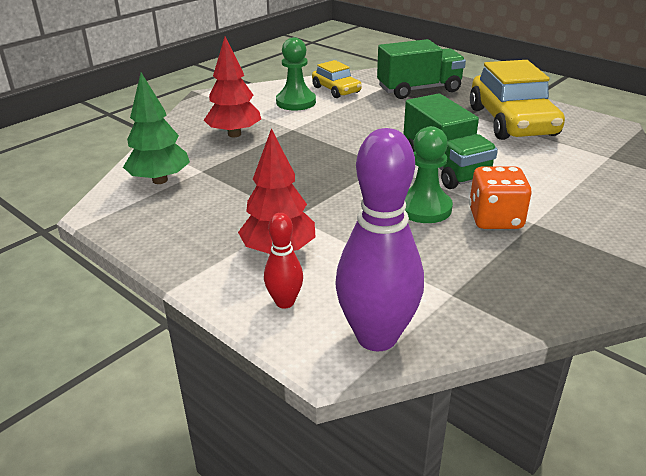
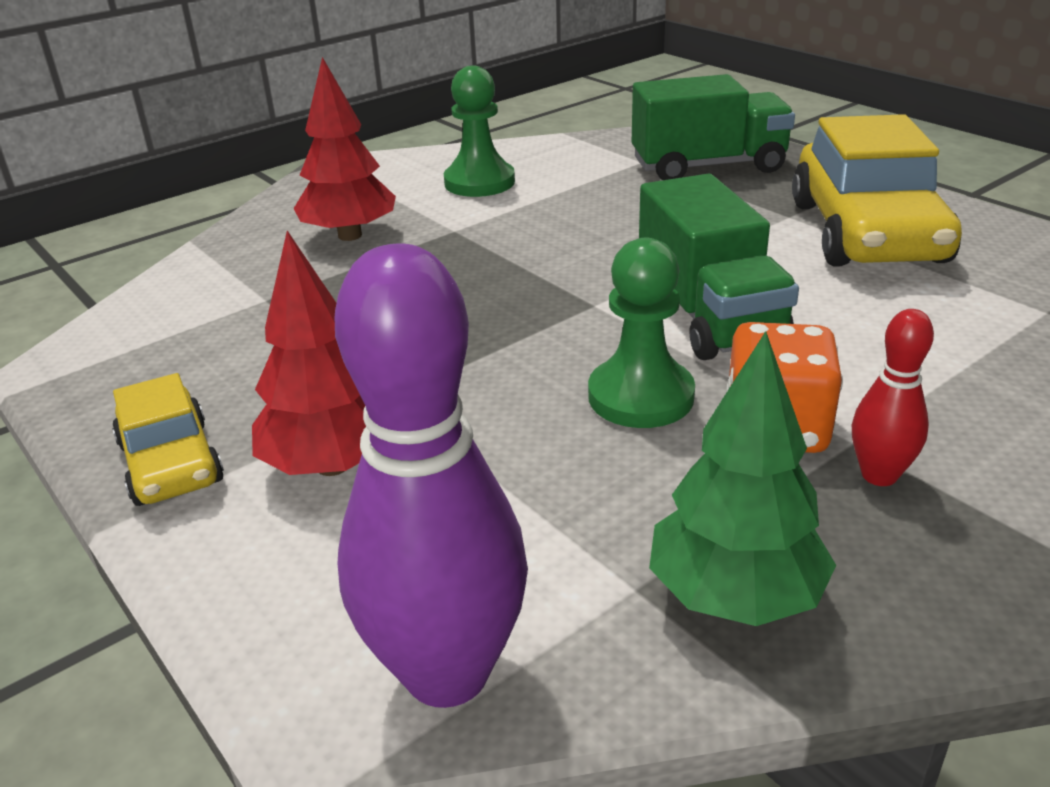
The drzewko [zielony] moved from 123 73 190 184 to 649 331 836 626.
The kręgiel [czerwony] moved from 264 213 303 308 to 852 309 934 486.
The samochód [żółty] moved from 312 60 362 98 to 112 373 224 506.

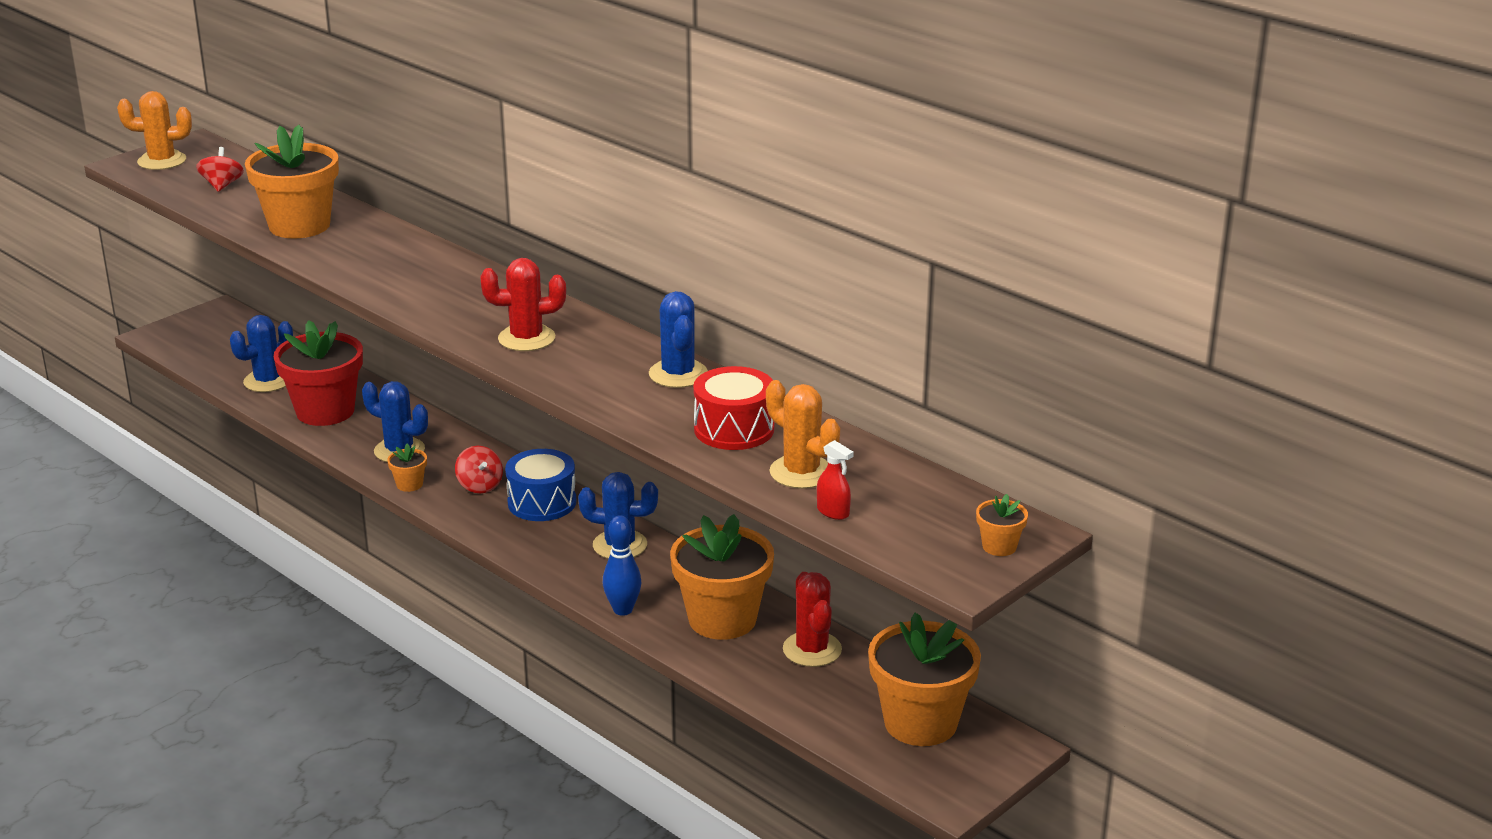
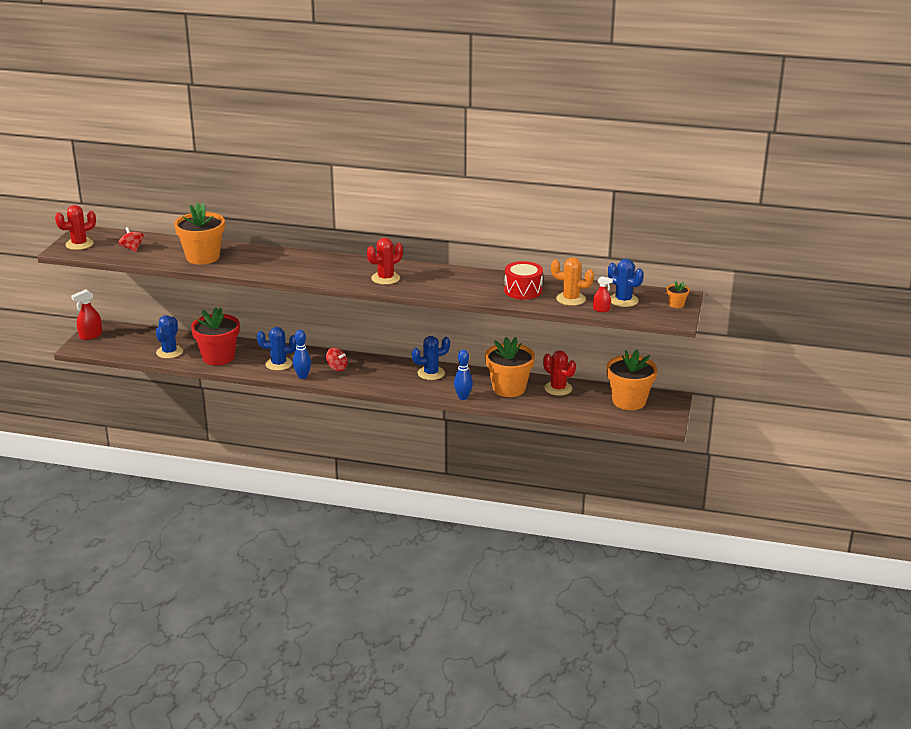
The kaktus [pomarańczowy] at 117 91 192 170 became the kaktus [czerwony] at 55 205 96 250.
The doniczka [pomarańczowy] at 387 443 427 492 was replaced by the kręgiel [niebieski] at 293 330 311 379.
The bęben [niebieski] at 505 449 576 521 disappeared.
The kaktus [niebieski] moved from 649 291 708 388 to 608 259 644 307.
The spryskiwacz [czerwony] at 71 289 102 340 appeared.

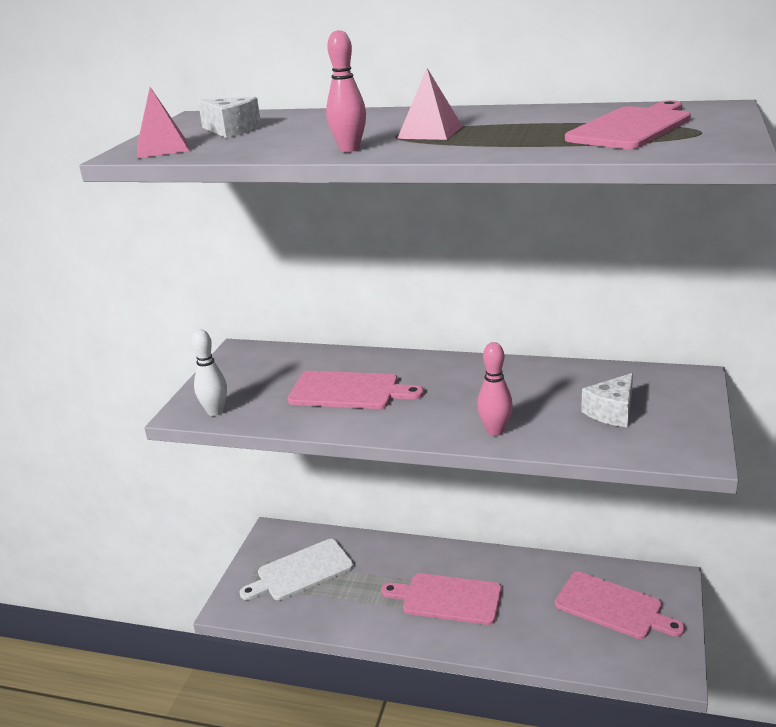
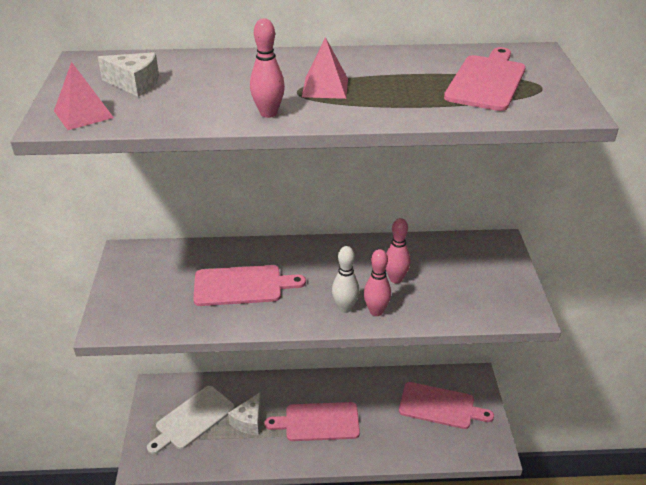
The kręgiel [biały] moved from 191 329 227 416 to 332 246 359 313.
The ser [biały] moved from 581 373 633 427 to 228 393 261 435.
The kręgiel [różowy] at 386 218 411 284 appeared.

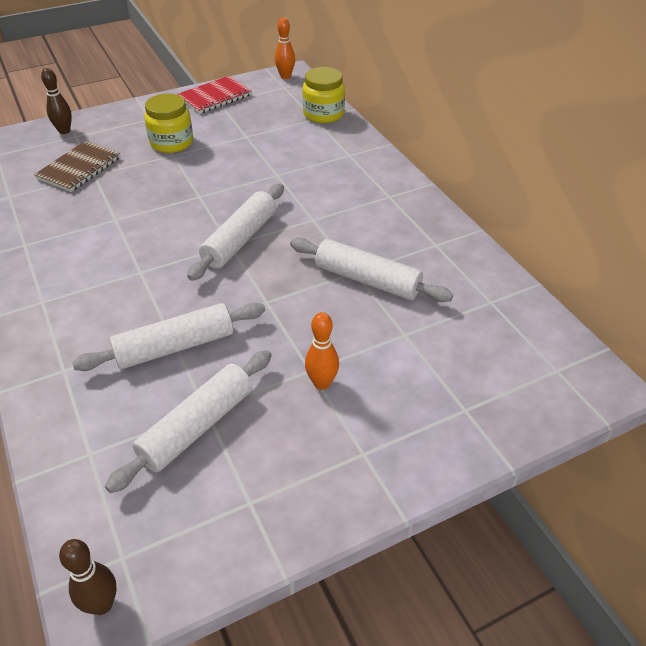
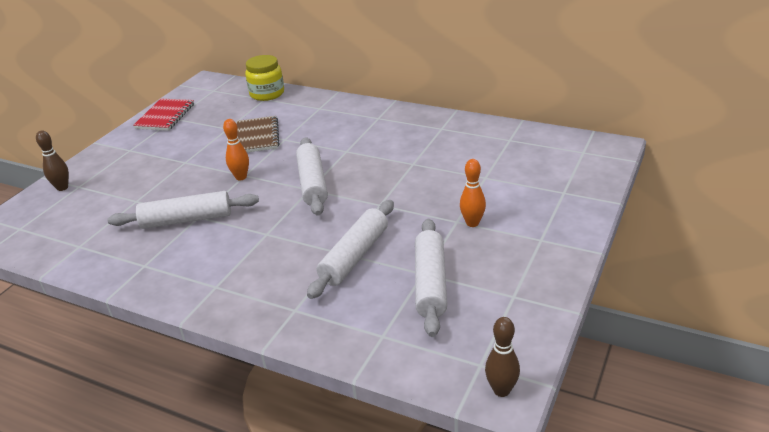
The zeszyt [brązowy] moved from 34 141 120 192 to 237 116 280 152.
The słoik [żółty] at 145 94 193 153 disappeared.
The kręgiel [pomarańczowy] moved from 275 17 295 79 to 223 119 249 180.
The wałek do ciasta [biały] moved from 290 238 453 302 to 108 191 259 229.

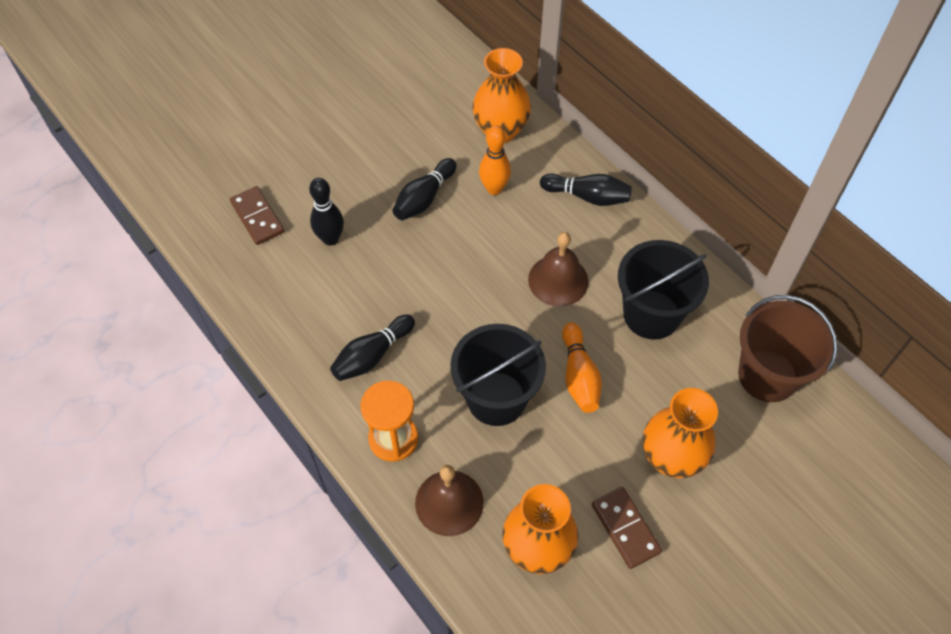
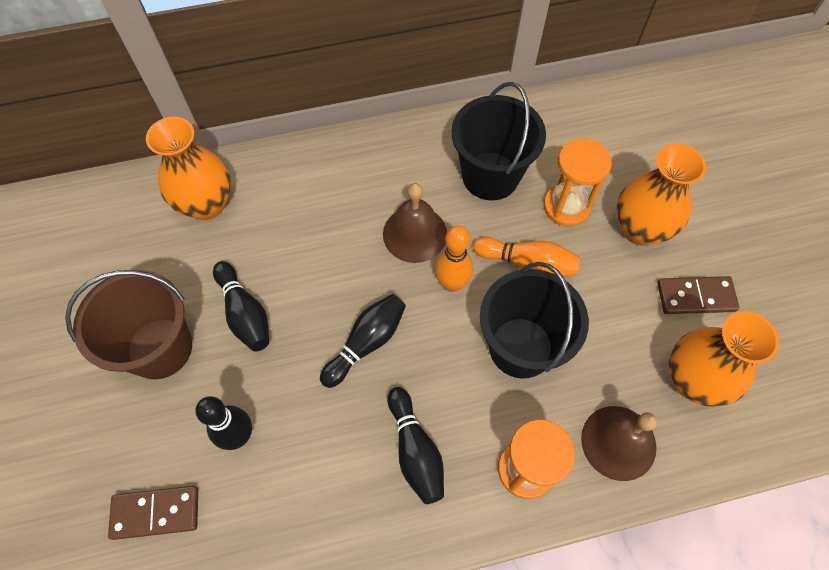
The kręgiel [pomarańczowy] moved from 479 125 511 195 to 435 225 473 292.
The kręgiel [czarny] moved from 540 174 632 206 to 320 294 406 388.
The wiadro [brązowy] moved from 738 295 838 402 to 65 270 192 379.
The klepsydra [pomarańczowy] at 544 138 612 227 appeared.

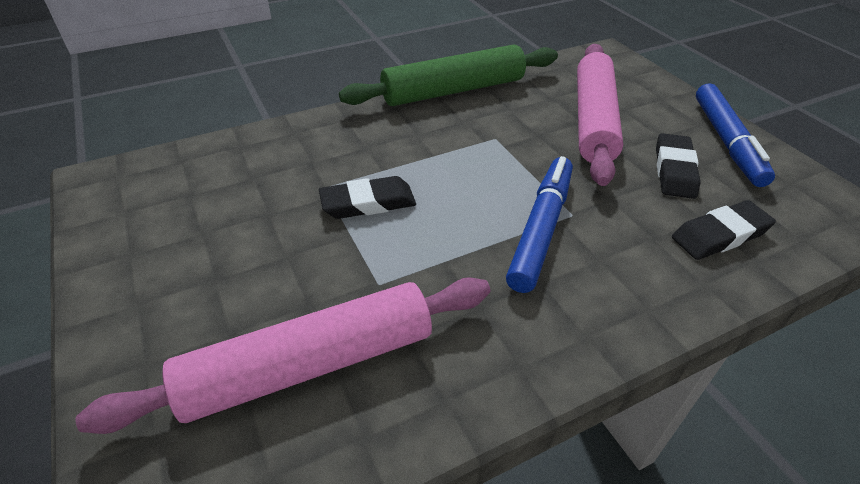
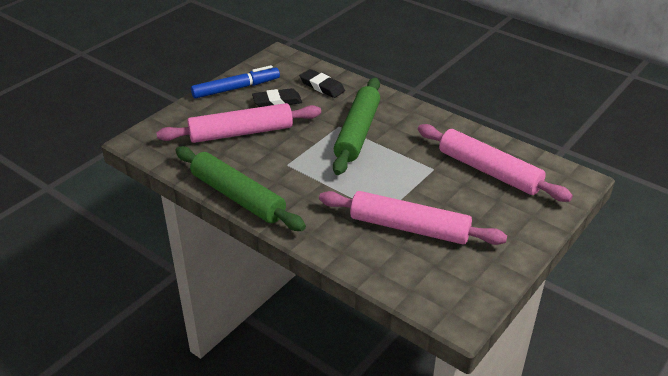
The gumka do mazania [czarny] at 319 176 416 219 disappeared.
The flamaster [niebieski] at 506 156 573 293 was replaced by the wałek do ciasta [zielony] at 333 78 380 175.
The wałek do ciasta [różowy] at 319 191 507 245 appeared.

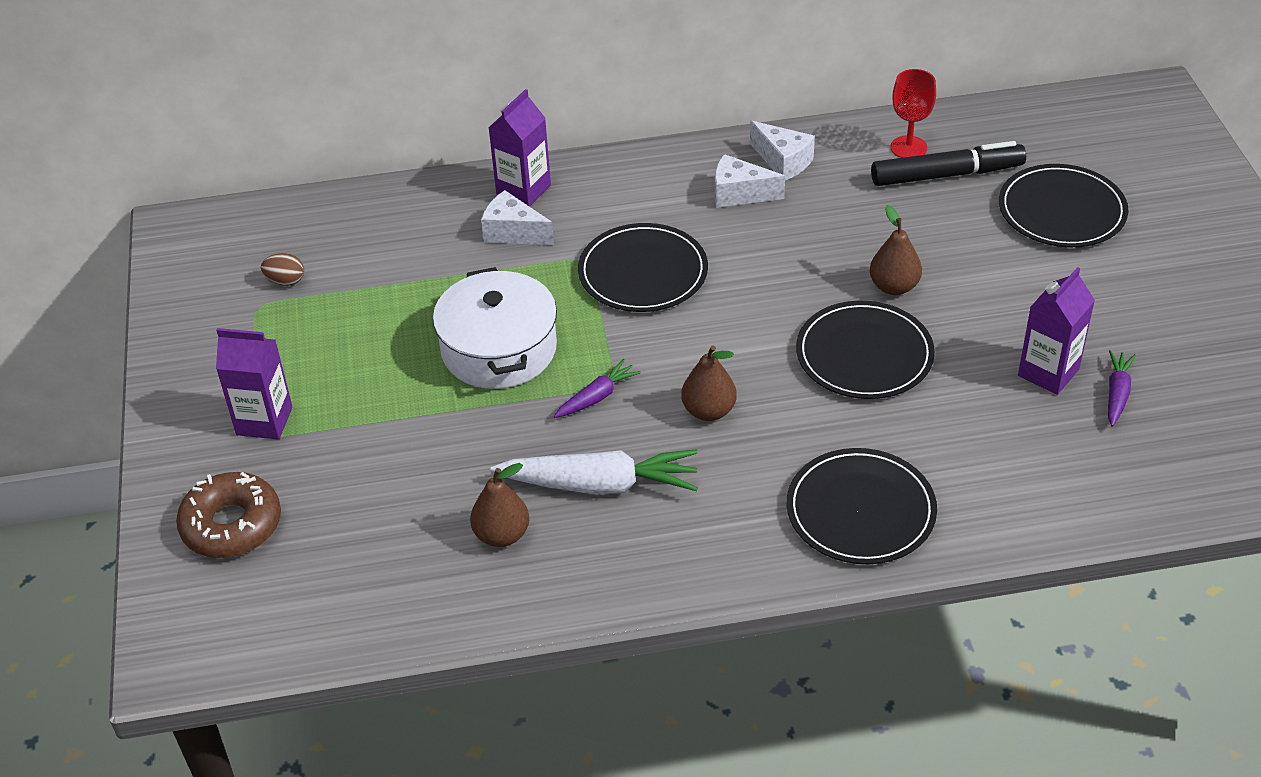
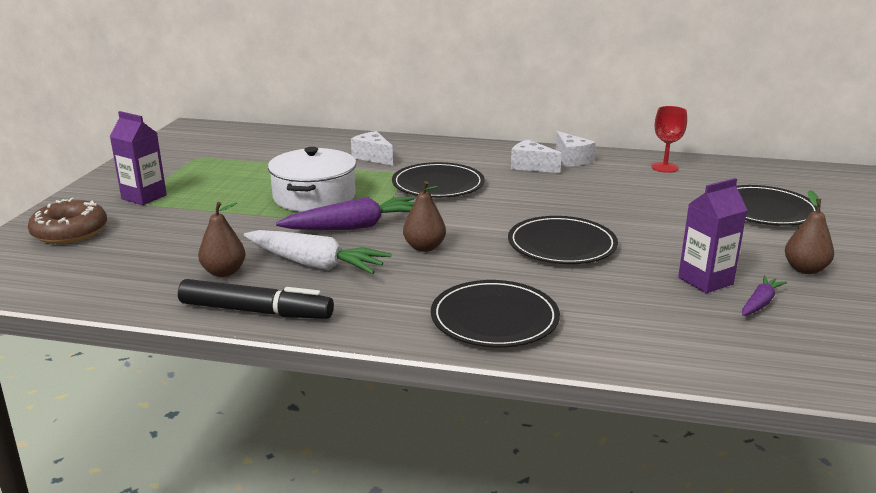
The jajko [brązowy] at 261 253 304 286 disappeared.
The karton mleka [fioletowy] at 489 89 551 207 disappeared.
The marchewka [fioletowy] at 554 359 641 418 changed to 1.91 times the size.
The gruszka [brązowy] moved from 870 205 922 295 to 785 190 834 274.
The flamaster [czarny] moved from 871 141 1026 186 to 178 279 334 319.

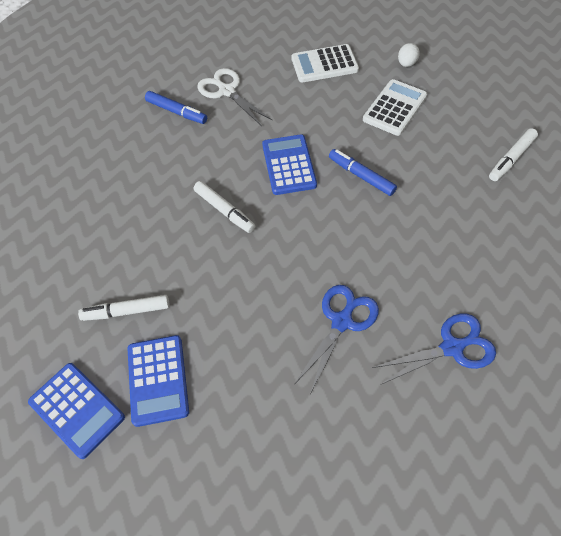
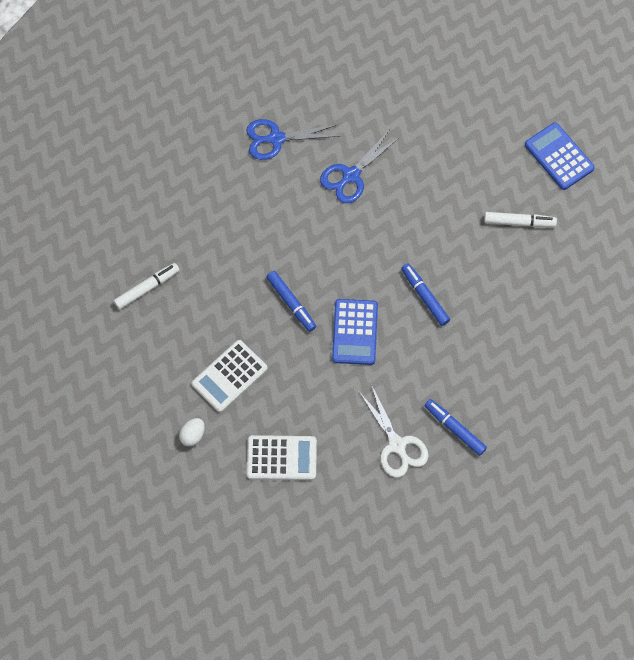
The kalkulator [niebieski] at 128 335 189 427 disappeared.
The flamaster [biały] at 194 181 255 233 became the flamaster [niebieski] at 401 263 450 326.

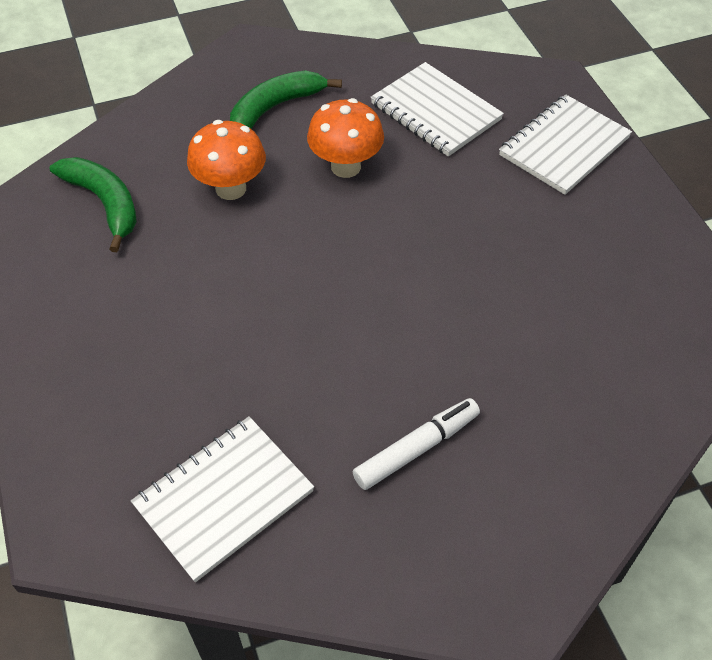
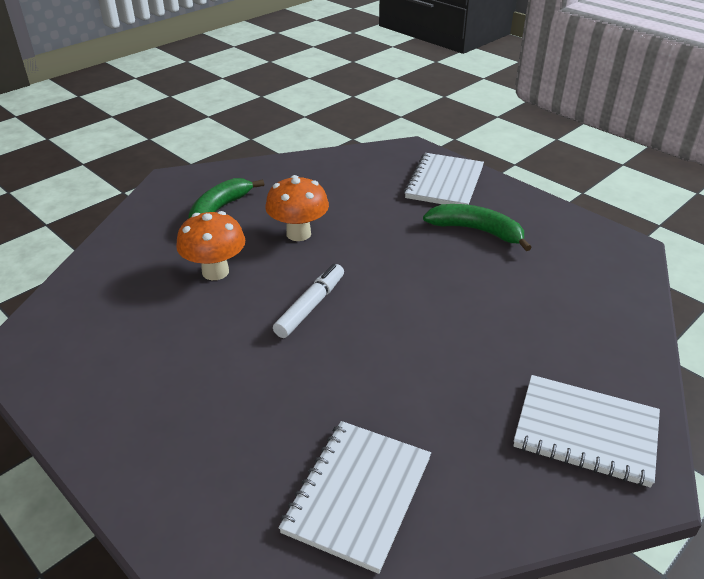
The banan [zielony] moved from 49 157 137 252 to 423 204 532 251.
The flamaster [biały] moved from 353 398 480 490 to 273 264 344 338.
The zeszyt [biały] moved from 370 62 504 157 to 513 375 660 488.

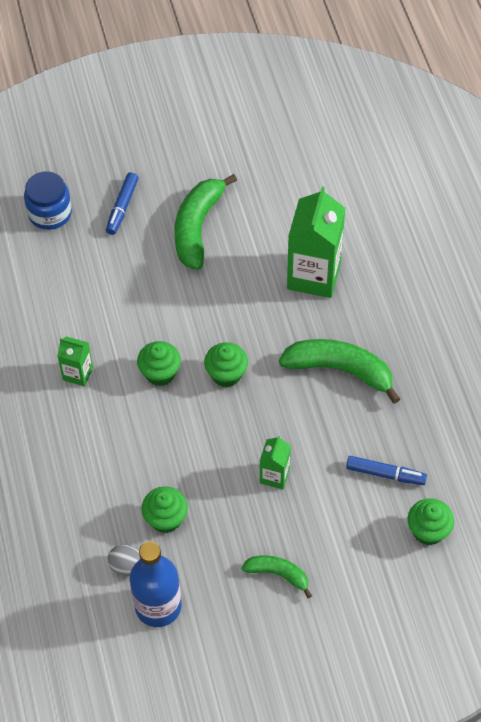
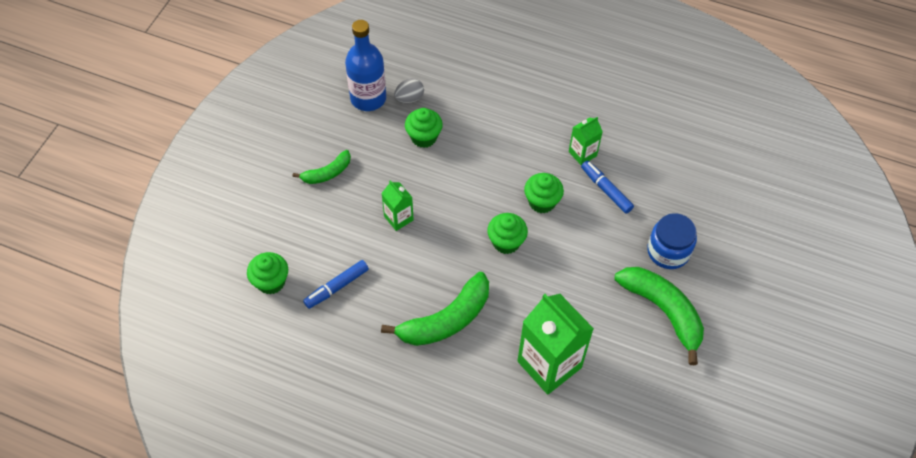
The słoik [niebieski] moved from 24 171 72 230 to 647 213 697 269.
The flamaster [niebieski] moved from 106 172 138 235 to 581 160 634 214.

